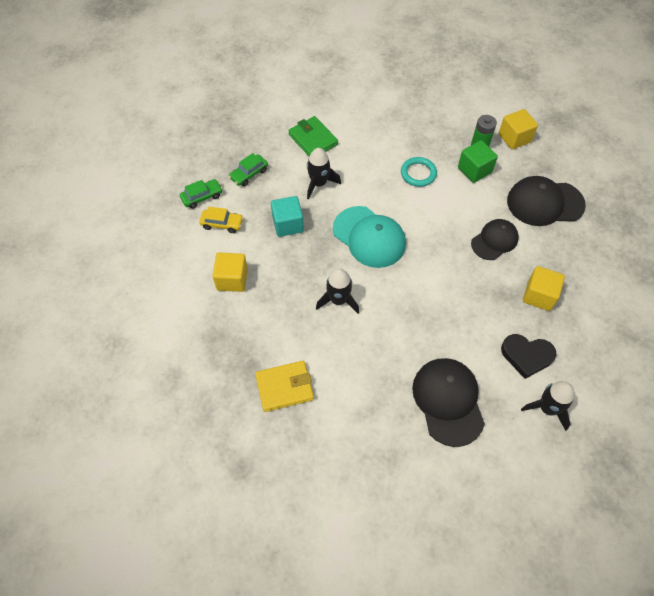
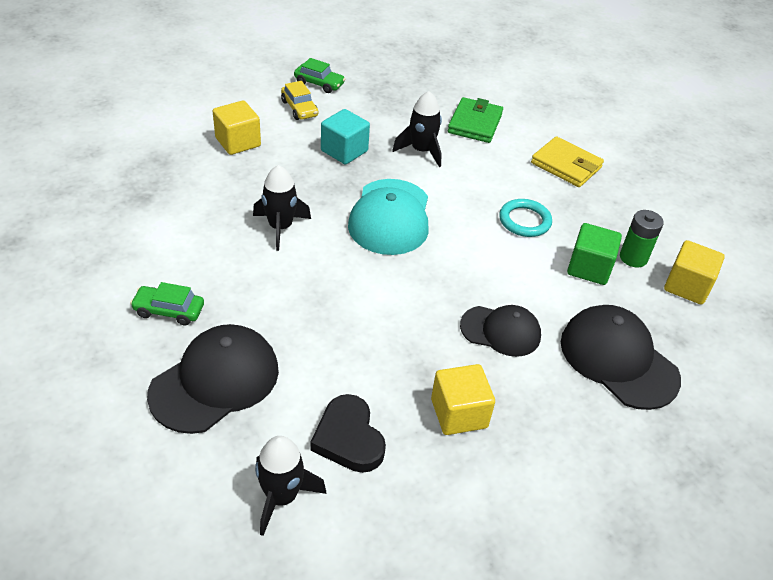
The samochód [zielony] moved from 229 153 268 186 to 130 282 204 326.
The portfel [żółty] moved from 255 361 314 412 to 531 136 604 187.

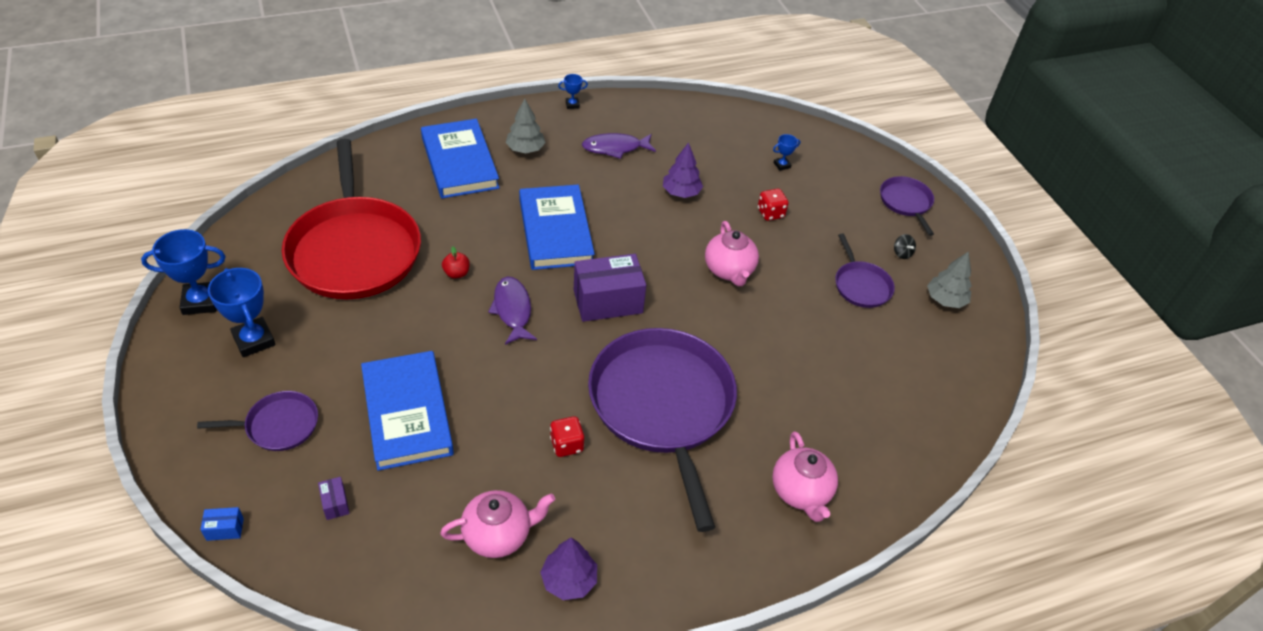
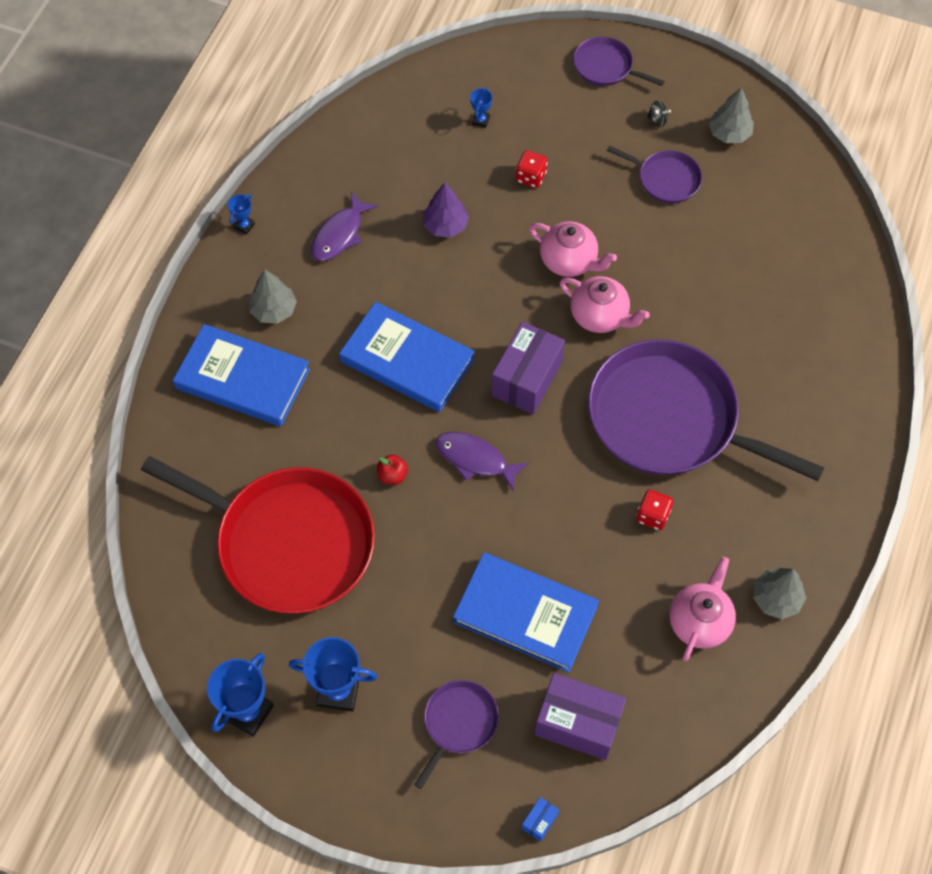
The pudełko [fioletowy] at 318 477 350 520 changed to 2.36 times the size.
The drzewko [fioletowy] at 540 538 597 600 became the drzewko [szary] at 753 568 806 619.
The imbryk [różowy] moved from 772 431 838 522 to 559 276 650 333.

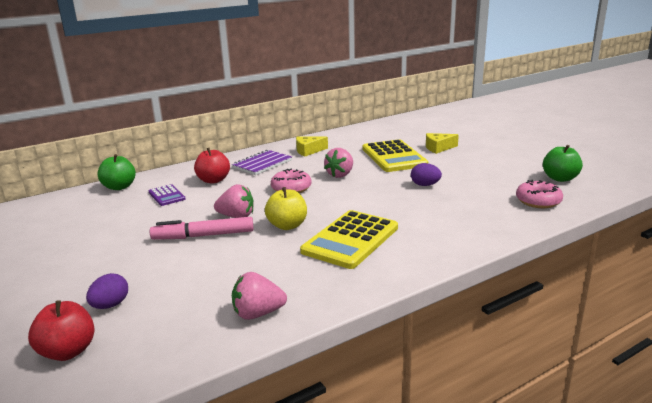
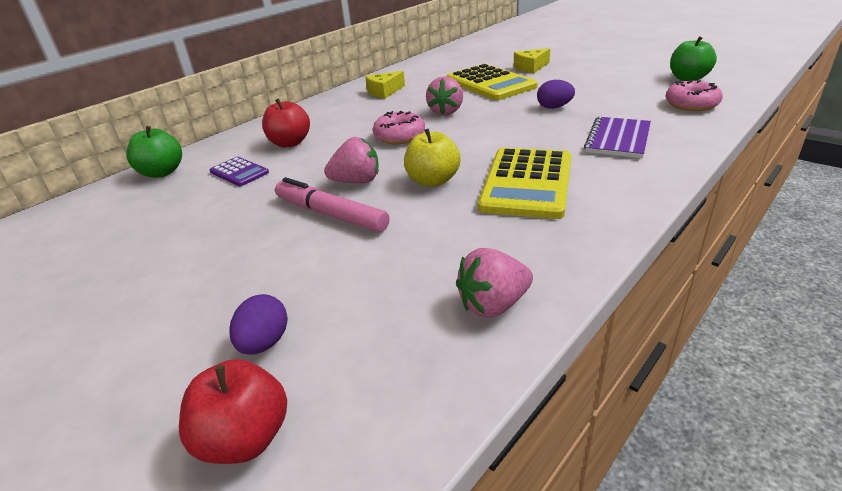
The flamaster [różowy] at 150 217 254 240 turned 60 degrees clockwise.
The zeszyt [fioletowy] moved from 232 150 292 175 to 584 117 651 158.

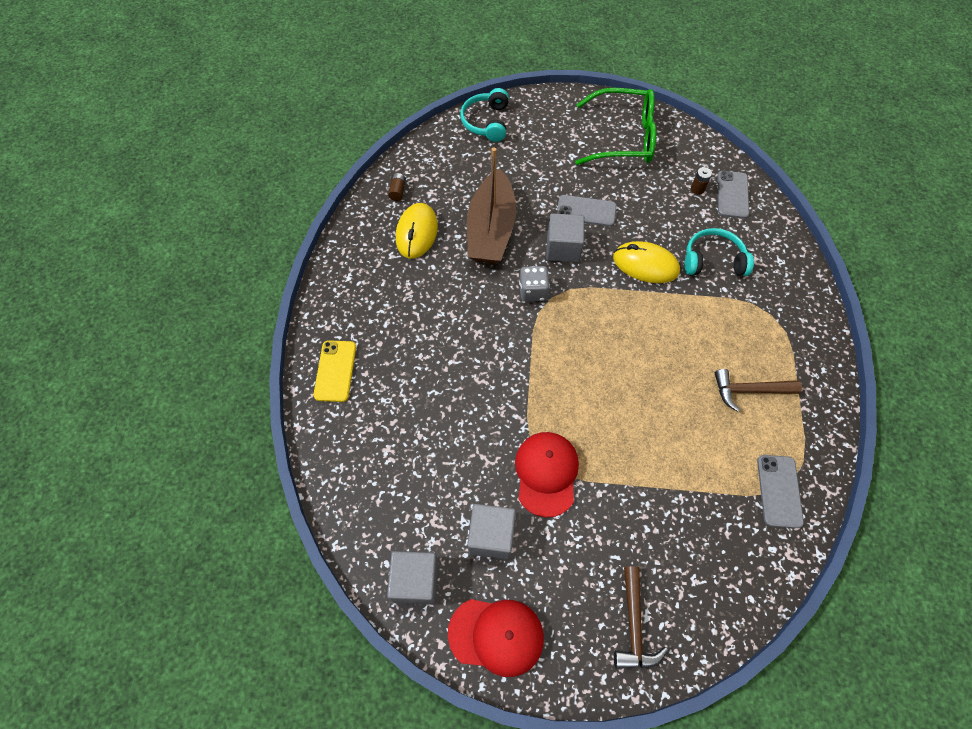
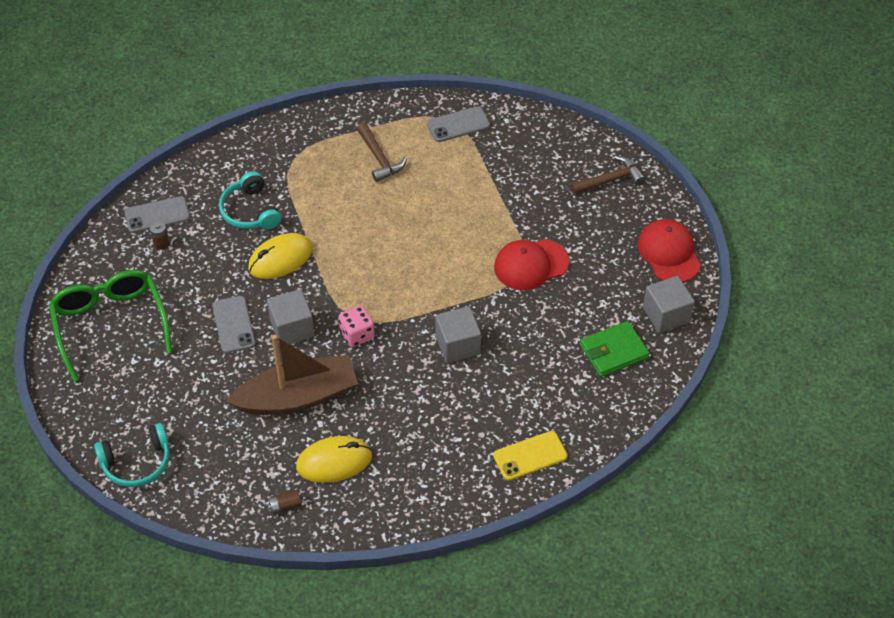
The sześcian [szary] moved from 467 504 516 560 to 435 306 481 363.
The kostka do gry [szary] at 519 266 550 302 became the kostka do gry [różowy] at 339 305 375 347.
The myszka [żółty] at 613 241 680 283 turned 60 degrees clockwise.
The portfel [zielony] at 580 321 649 377 appeared.

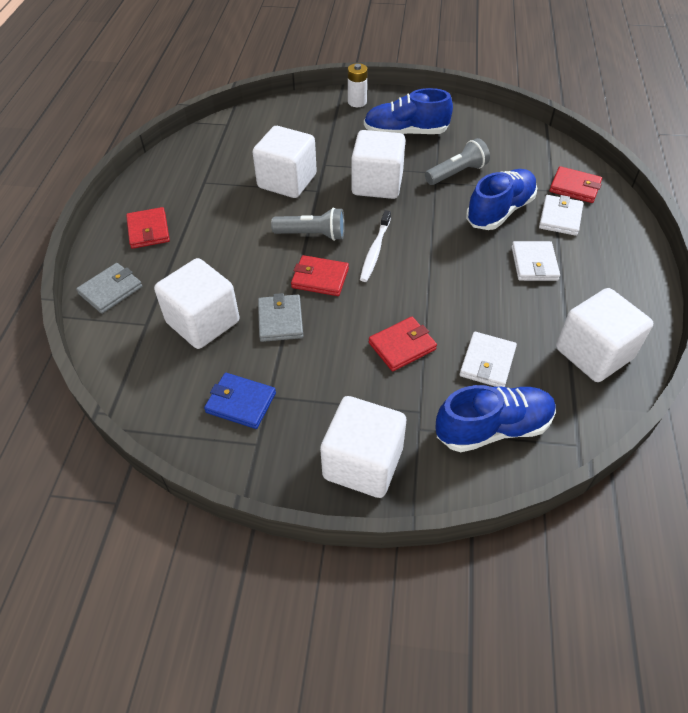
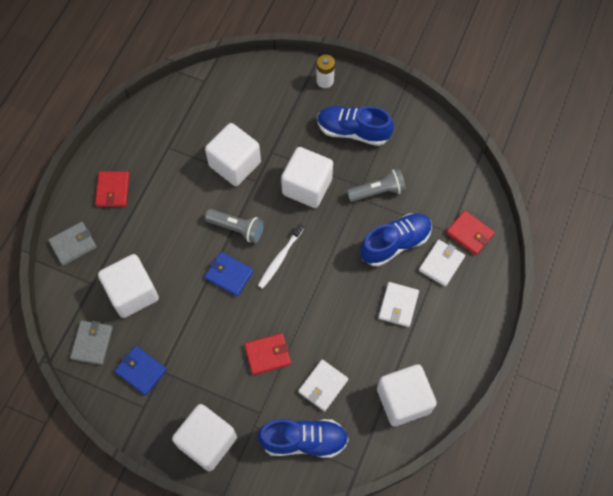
The portfel [szary] moved from 258 293 303 342 to 70 321 113 365.
The portfel [czerwony] at 291 255 349 296 became the portfel [niebieski] at 205 252 254 296.

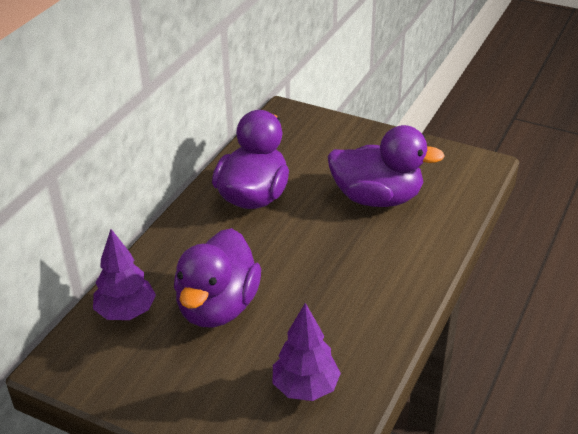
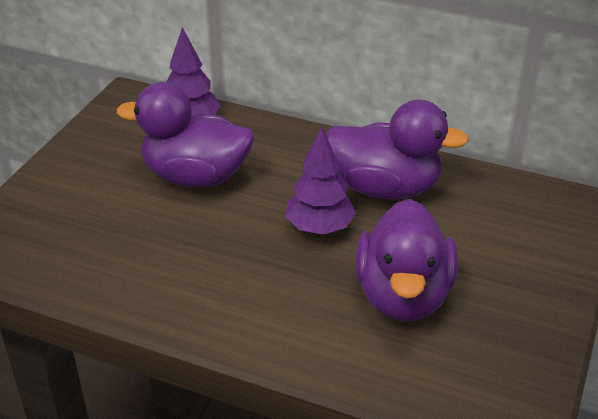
The drzewko [fioletowy] moved from 273 303 341 401 to 285 126 356 235.

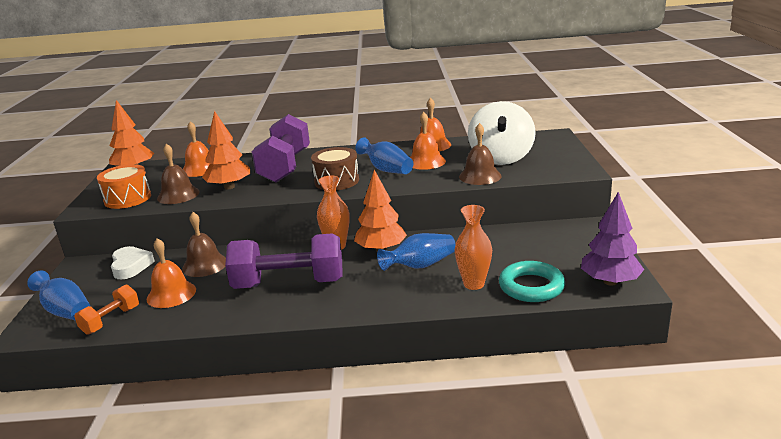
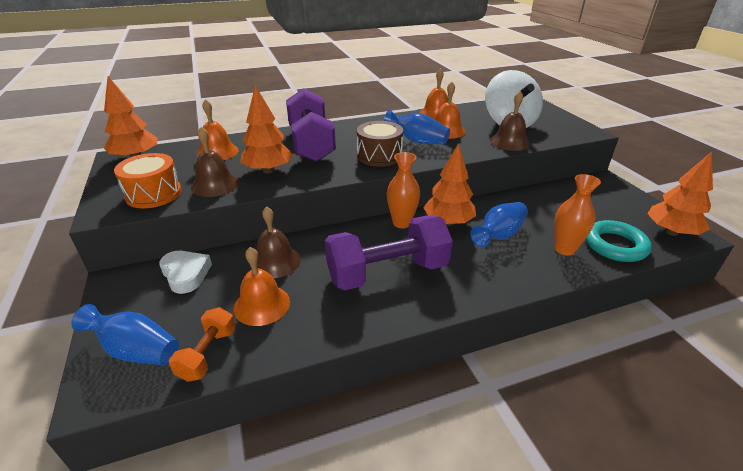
The drzewko [fioletowy] at 581 192 644 286 became the drzewko [pomarańczowy] at 647 152 713 236.

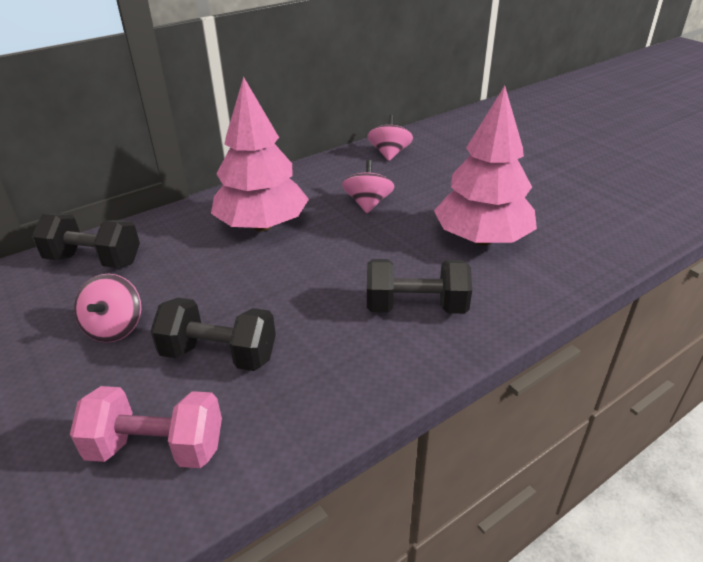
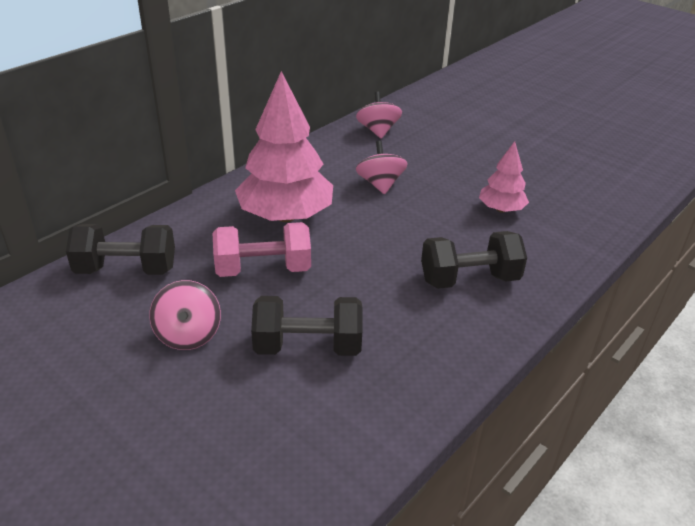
The hantel [różowy] moved from 70 386 222 468 to 212 222 311 277.
The drzewko [różowy] at 434 86 537 245 changed to 0.52 times the size.

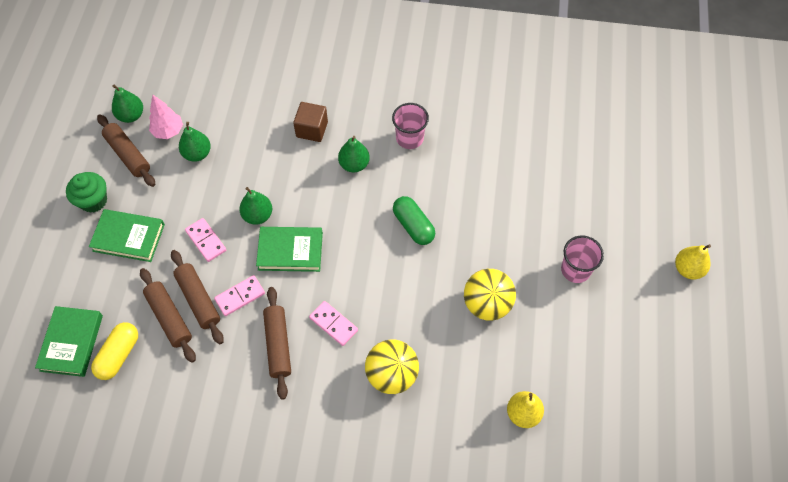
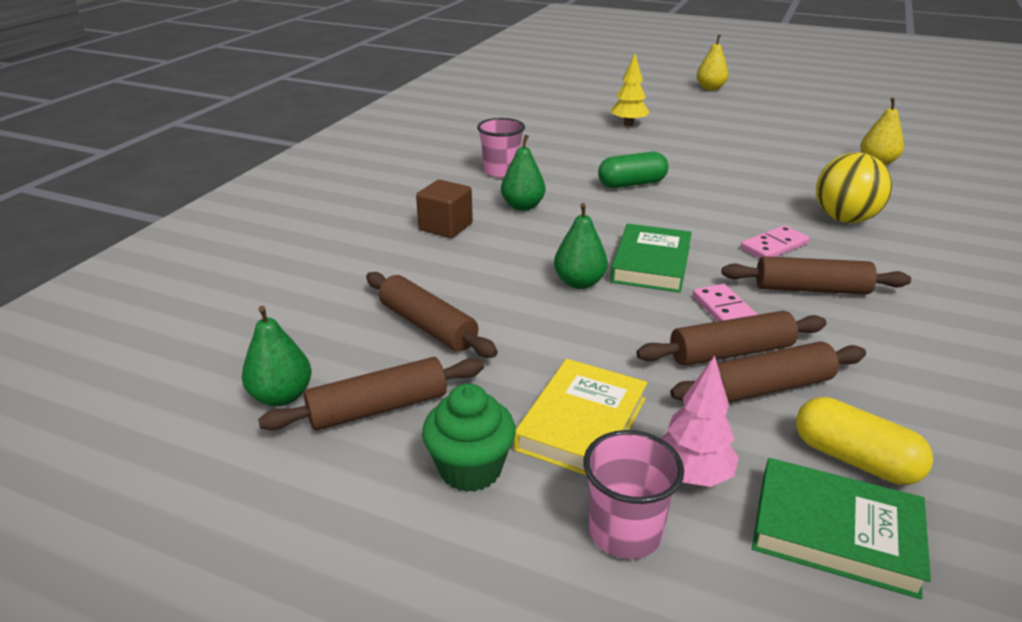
The książka [zielony] at 89 209 165 262 became the książka [żółty] at 514 359 648 475.
The drzewko [różowy] moved from 149 94 183 139 to 661 355 739 487.
The gruszka [zielony] at 179 122 211 162 was replaced by the wałek do ciasta [brązowy] at 366 272 498 358.
The kostka domina [różowy] at 185 218 226 262 disappeared.
The piłka [żółty] at 464 269 516 321 disappeared.
The szklanka [różowy] moved from 561 236 604 283 to 583 430 684 559.
The drzewko [żółty] at 611 54 649 126 appeared.

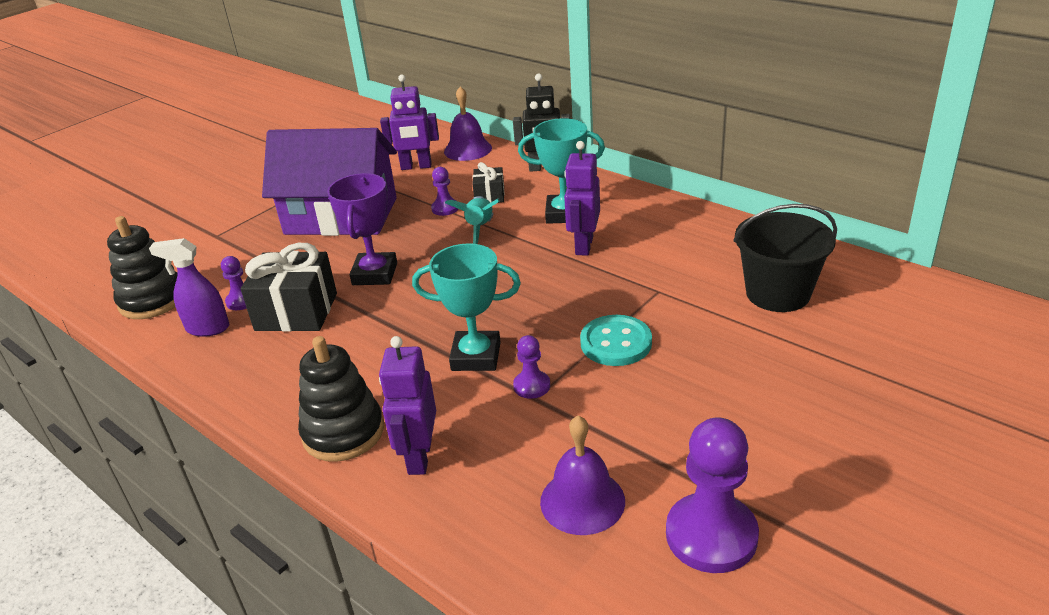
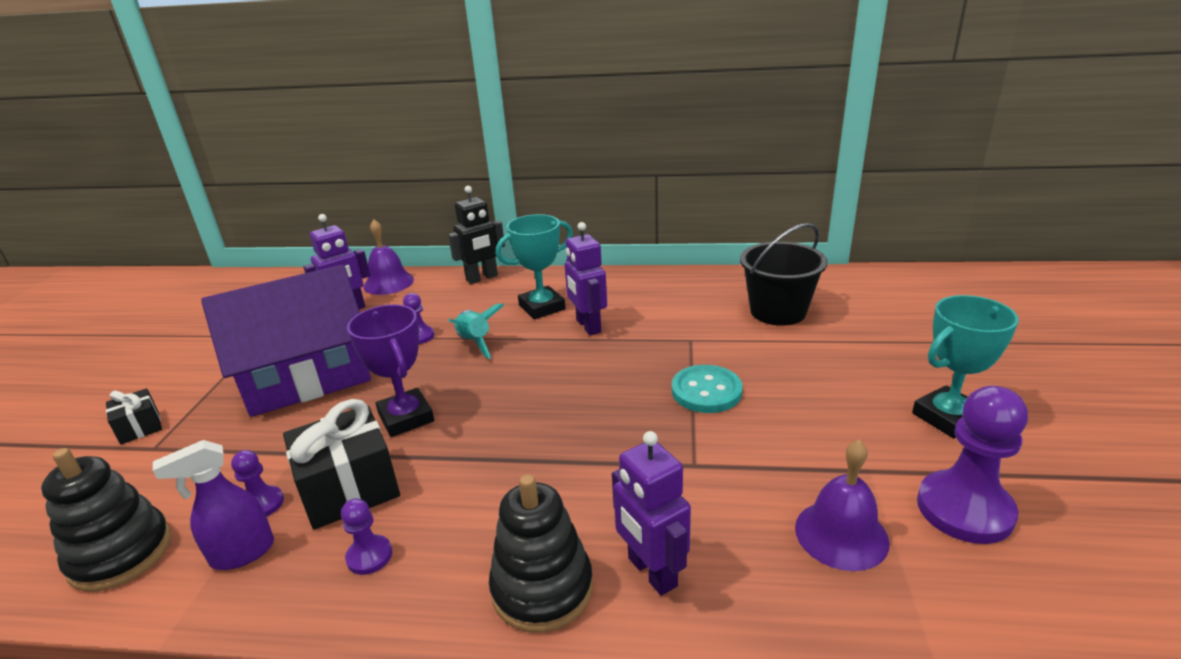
The puchar [turkusowy] moved from 412 243 521 371 to 912 295 1019 438.
The prezent [czarny] moved from 472 162 505 203 to 106 388 162 445.
The pionek [fioletowy] moved from 513 335 550 399 to 341 498 392 575.

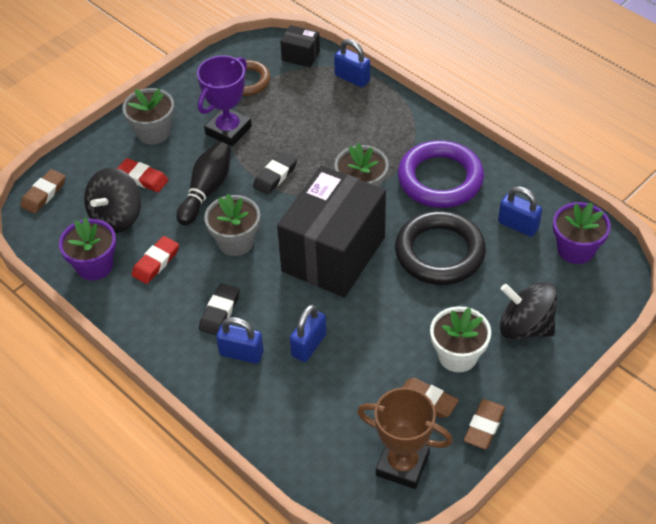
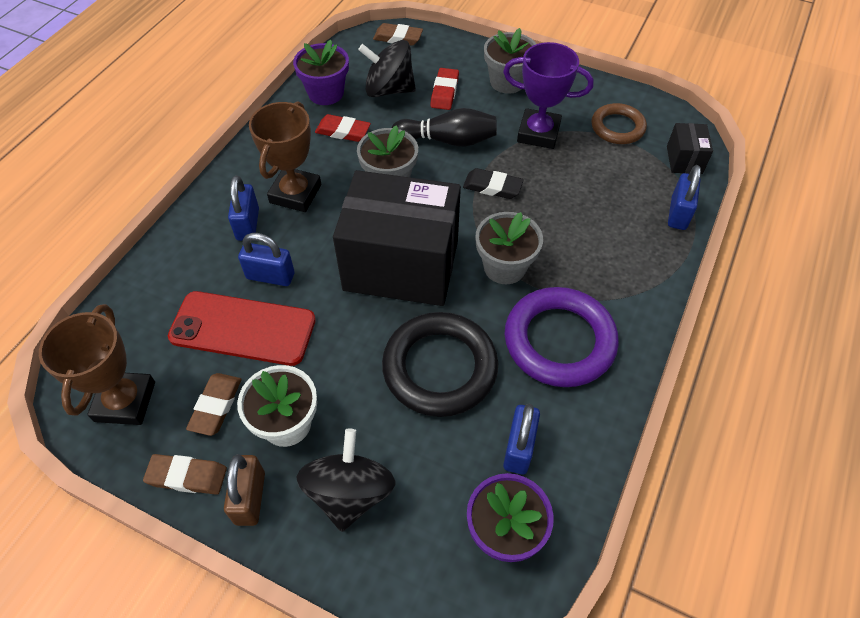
The gumka do mazania [czarny] at 199 283 240 335 was replaced by the puchar [brązowy] at 249 101 321 212.
The telefon [czerwony] at 168 291 316 366 appeared.
The kłódka [brązowy] at 224 454 265 526 appeared.

